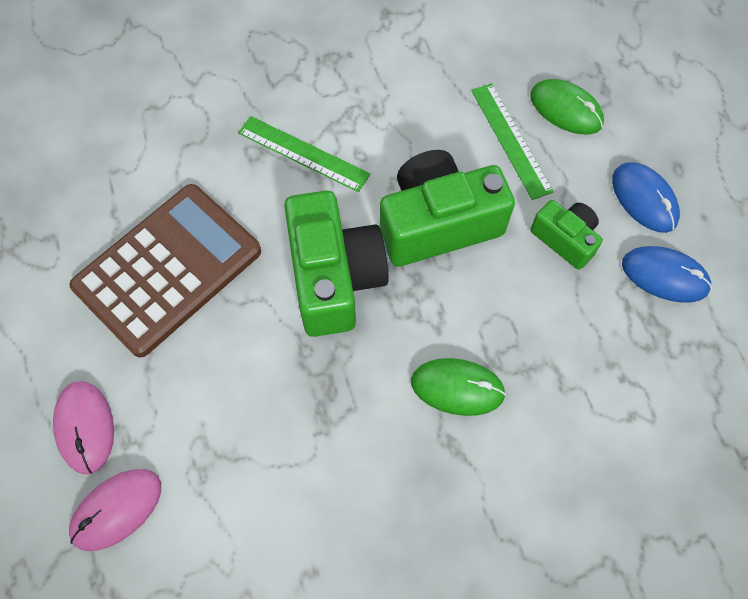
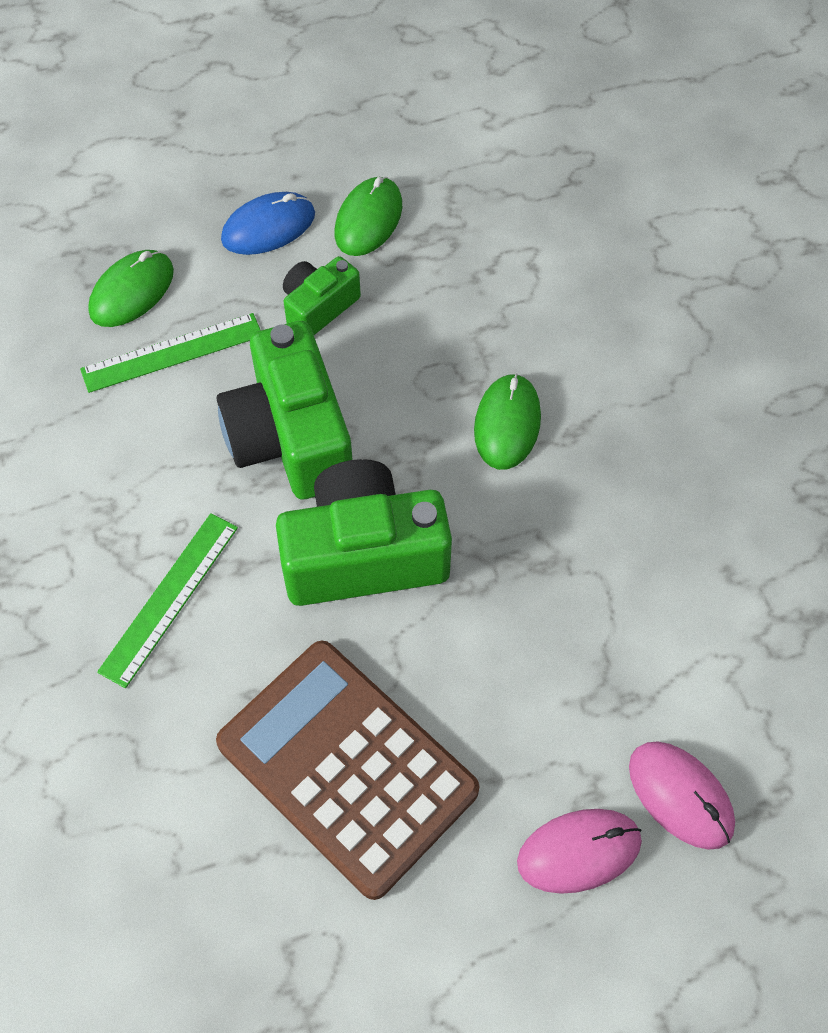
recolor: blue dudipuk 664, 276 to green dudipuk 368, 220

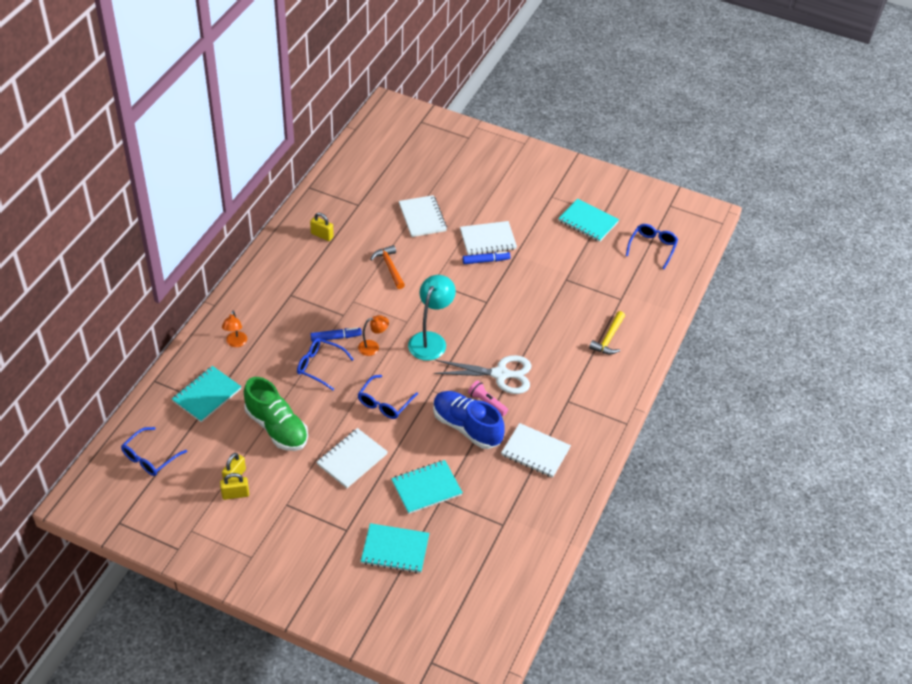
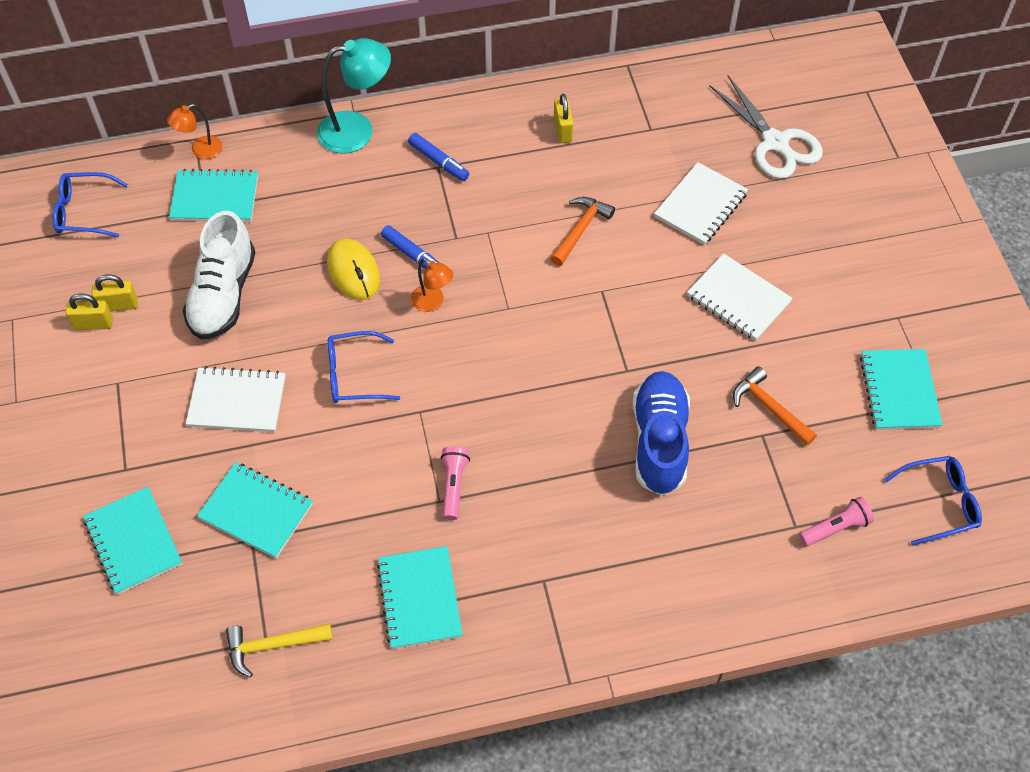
insert: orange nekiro 769, 408; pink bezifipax 835, 528
move: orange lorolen 236, 343 to 200, 150; turquoise lorolen 430, 340 to 357, 130; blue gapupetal 466, 427 to 659, 441; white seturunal 501, 374 to 775, 143; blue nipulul 486, 261 to 438, 161; yellow nekiro 608, 339 to 272, 646
replace: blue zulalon 320, 366 to yellow dudipuk 353, 271
recolor: green gapupetal 277, 427 to white gapupetal 223, 294; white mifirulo 535, 452 to turquoise mifirulo 419, 598
rotate: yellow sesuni 235, 494 = 94, 324 45 degrees counterclockwise

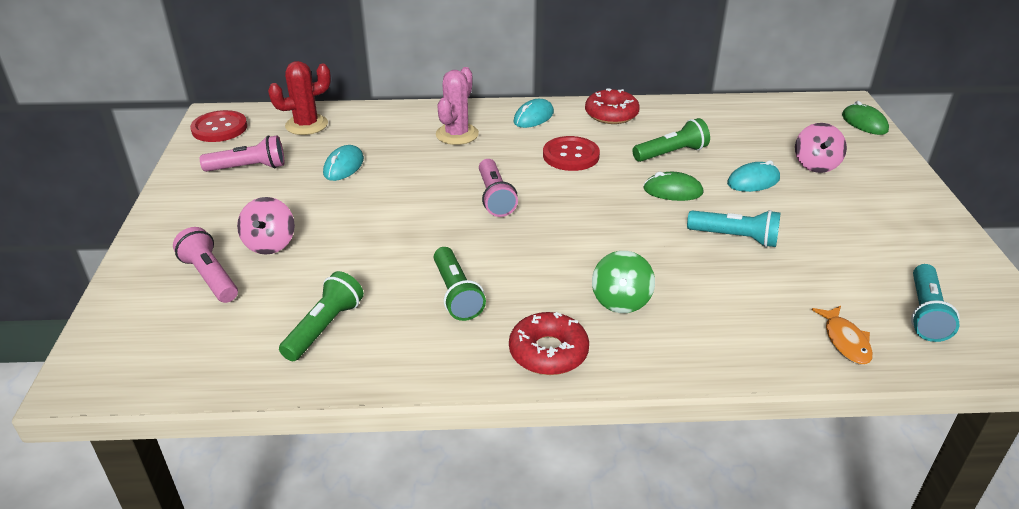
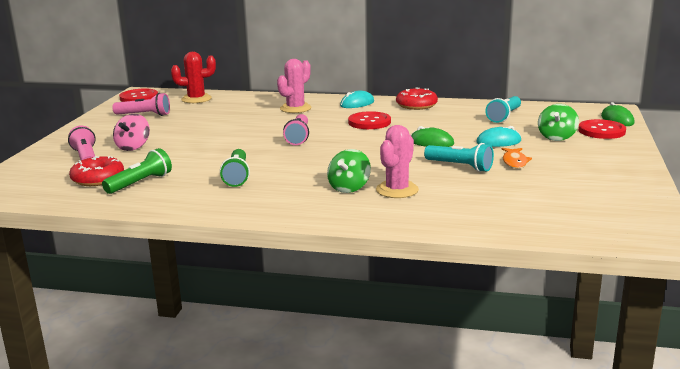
delete: turquoise dudipuk 343, 166; green bezifipax 671, 153
insert: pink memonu 397, 190; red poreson 601, 131
move: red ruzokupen 548, 352 to 98, 179; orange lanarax 845, 341 to 514, 162; turquoise bezifipax 925, 313 to 504, 116
recolor: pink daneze 815, 165 to green daneze 556, 137

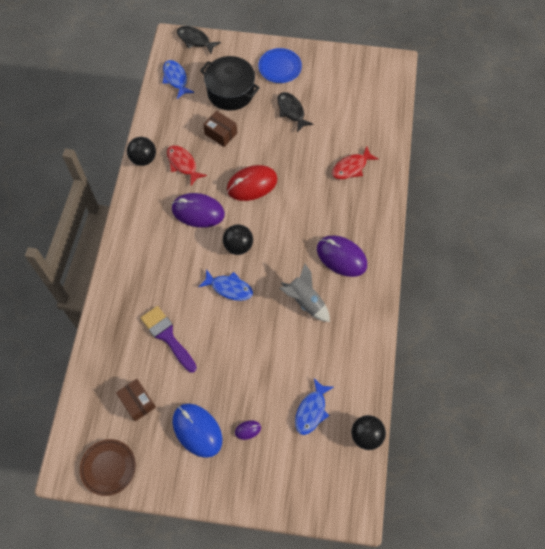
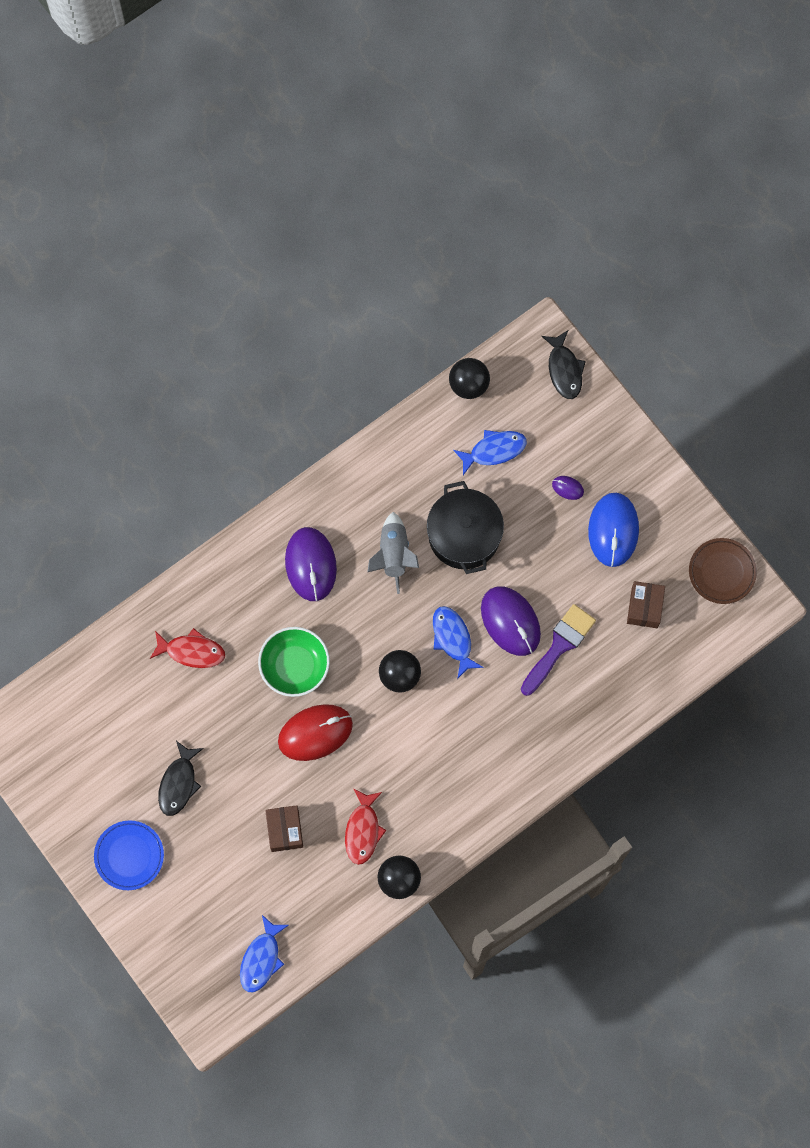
insert: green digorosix 294, 666
move: purple dudipuk 198, 211 to 510, 621; black lanarax 195, 40 to 564, 369; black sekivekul 230, 92 to 464, 535
rotate: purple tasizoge 167, 336 = 559, 646 150 degrees counterclockwise; red dudipuk 252, 184 = 315, 733 45 degrees counterclockwise

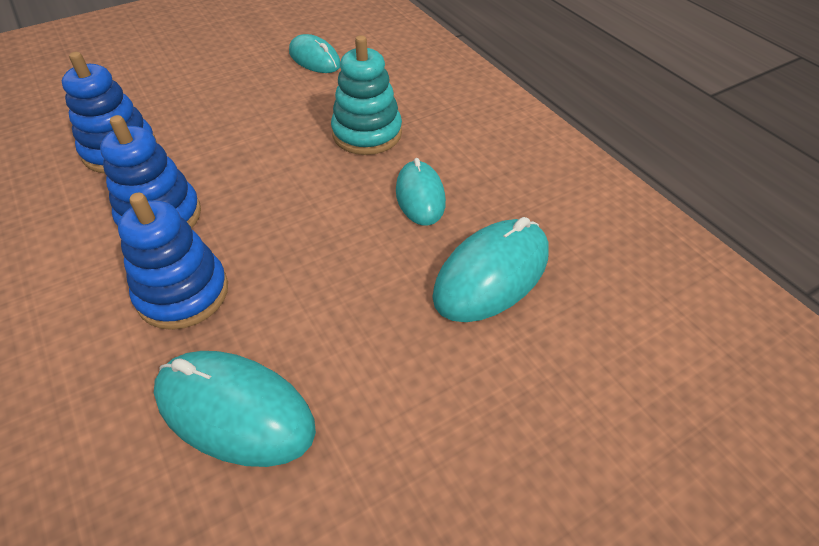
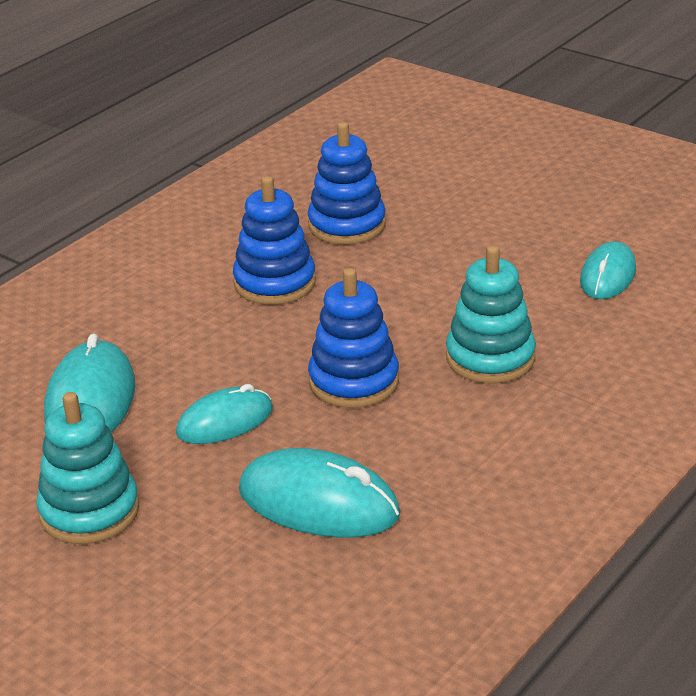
insert: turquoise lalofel 89, 511
move: blue lalofel 183, 293 to 354, 381; turquoise dudipuk 420, 196 to 225, 421

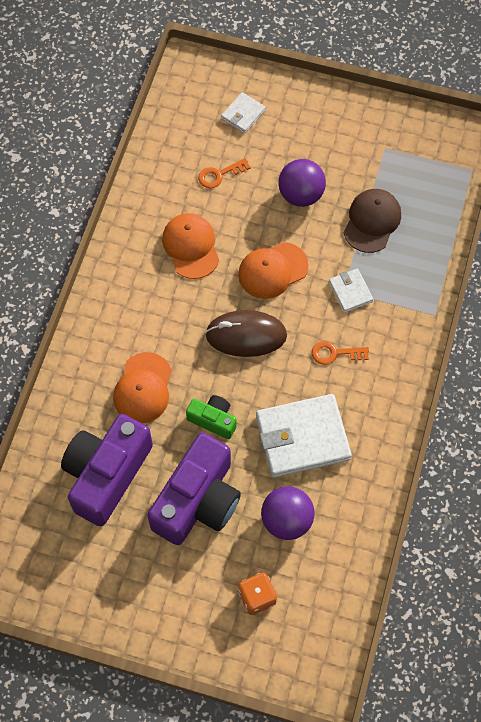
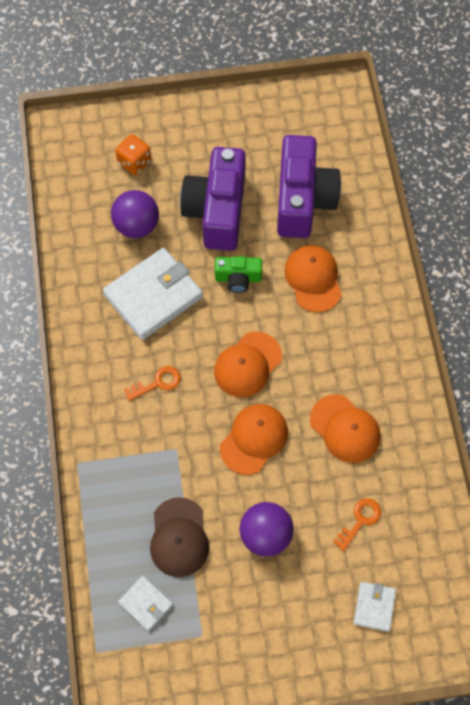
move: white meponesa 350, 292 to 146, 604
replace: brown dudipuk 246, 335 to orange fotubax 247, 364

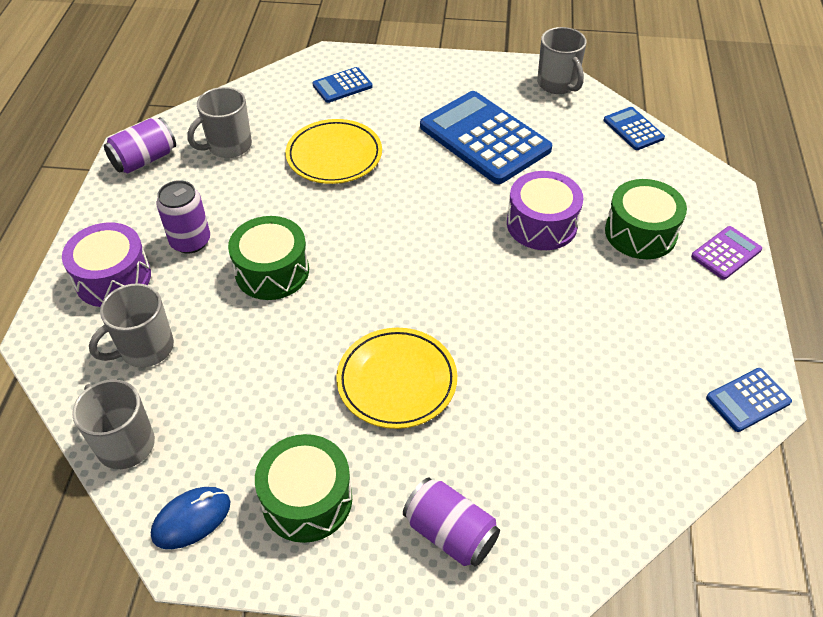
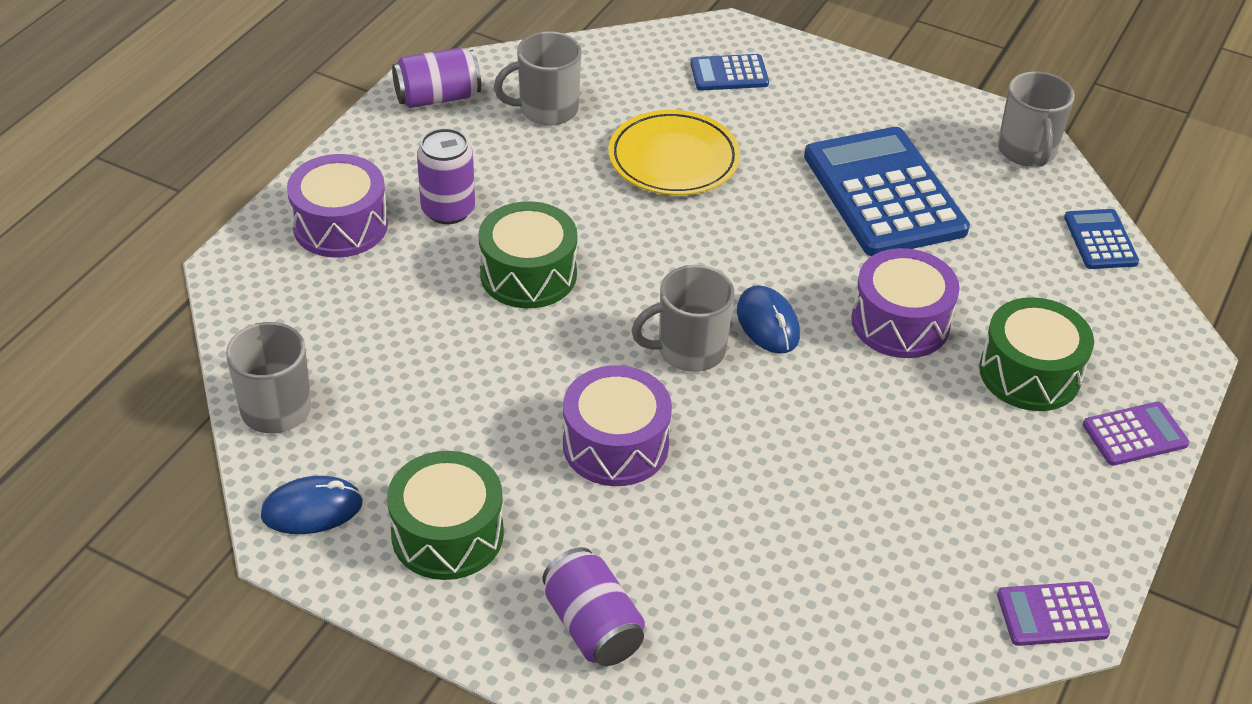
insert: blue dudipuk 767, 323
move: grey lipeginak 145, 348 to 689, 350
replace: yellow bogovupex 397, 381 to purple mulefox 615, 445
recolor: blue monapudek 748, 400 to purple monapudek 1052, 615

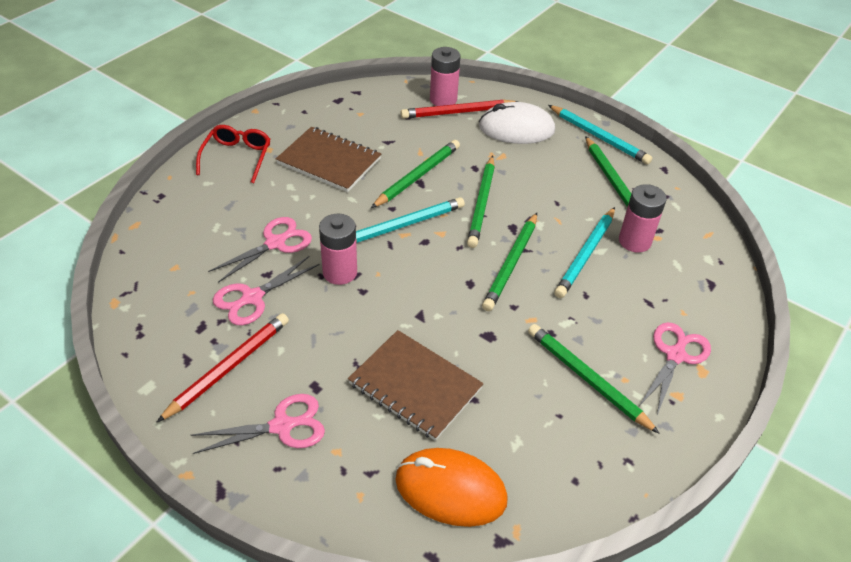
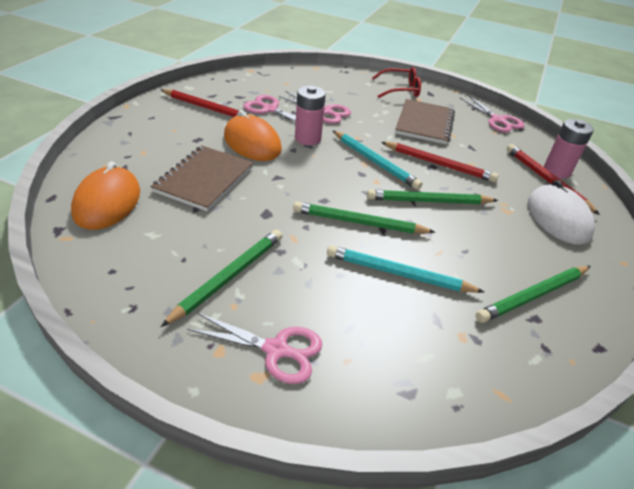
delete: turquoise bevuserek 599, 137; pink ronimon 634, 241
insert: orange dudipuk 252, 143
move: pink seturunal 282, 426 to 497, 120
recolor: green bevuserek 417, 176 to red bevuserek 439, 164

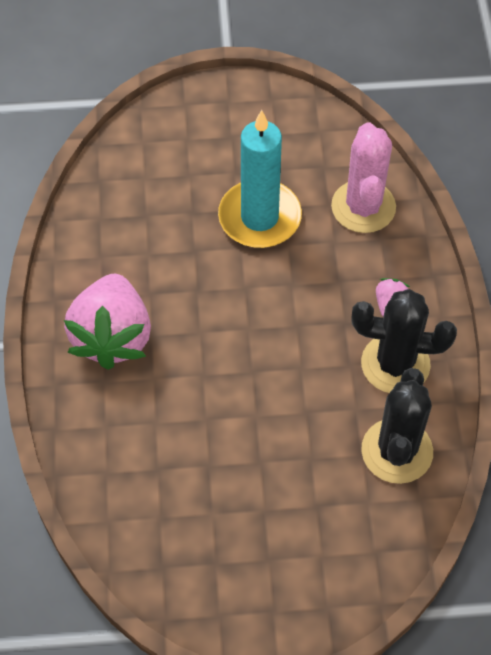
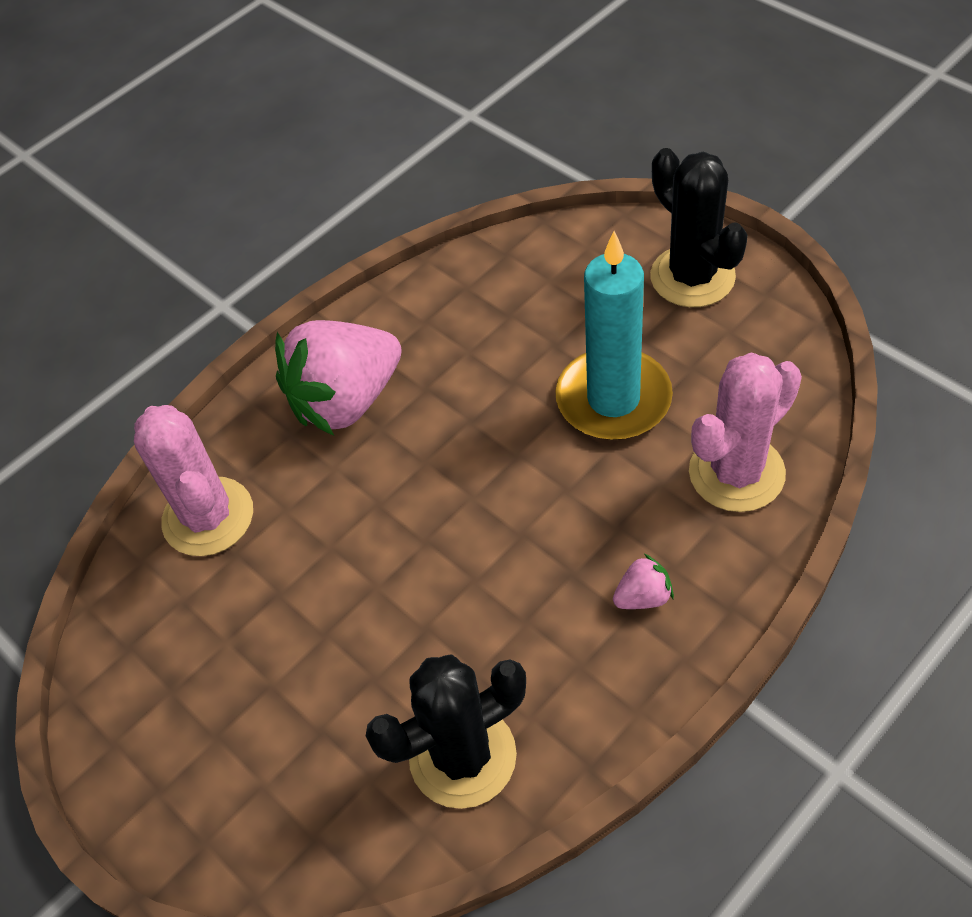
insert: pink memonu 208, 517
move: black memonu 395, 364 to 692, 277

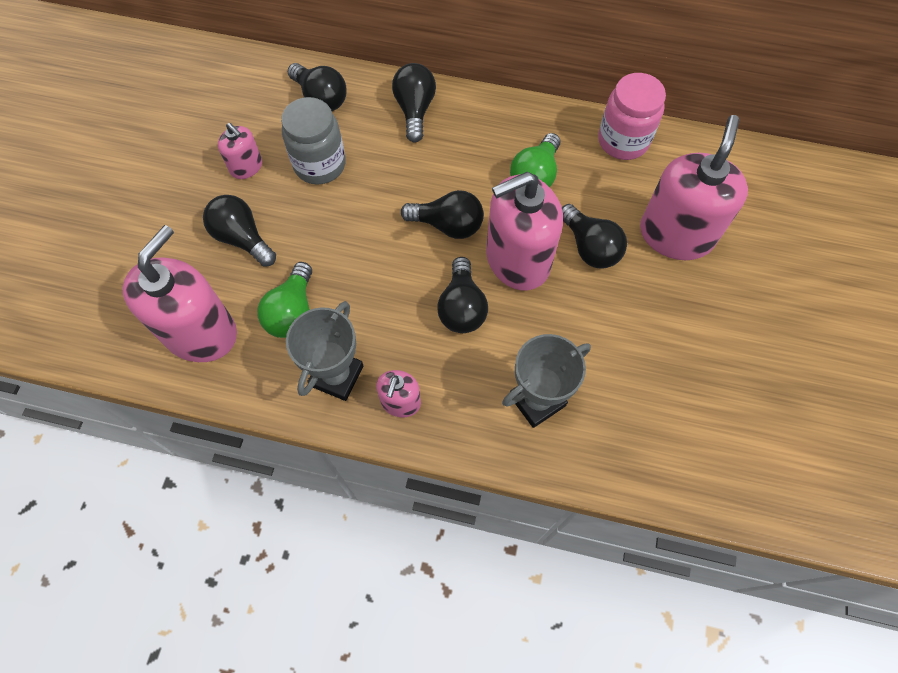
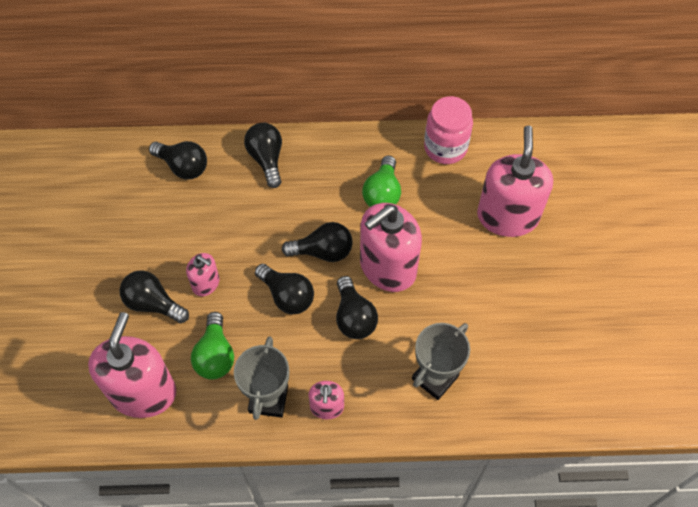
delete: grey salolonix 320, 164
move: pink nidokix 246, 167 to 206, 283; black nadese 590, 247 to 287, 296

